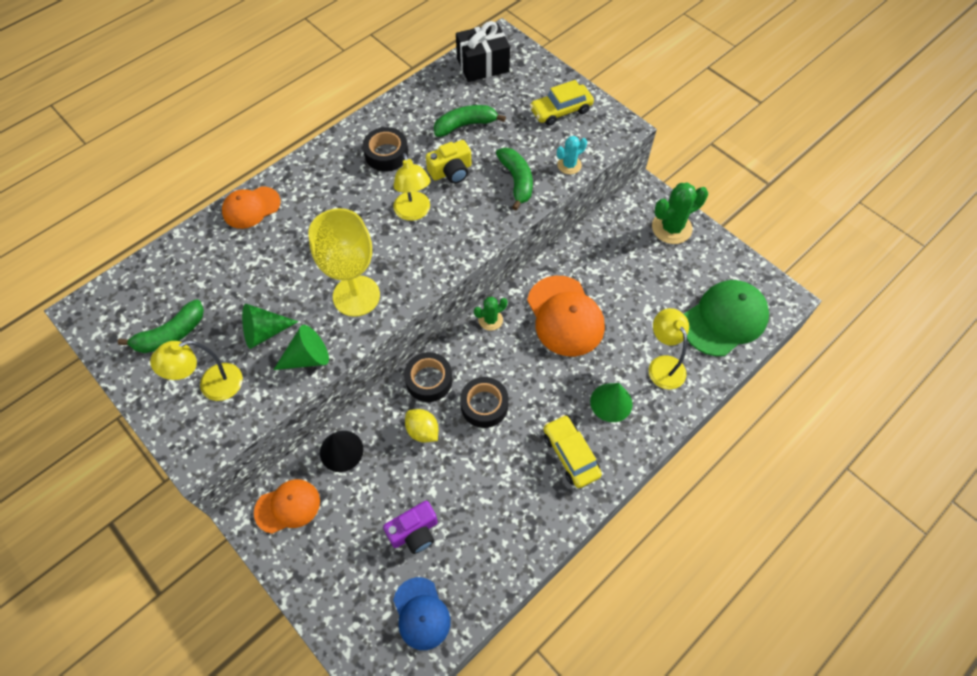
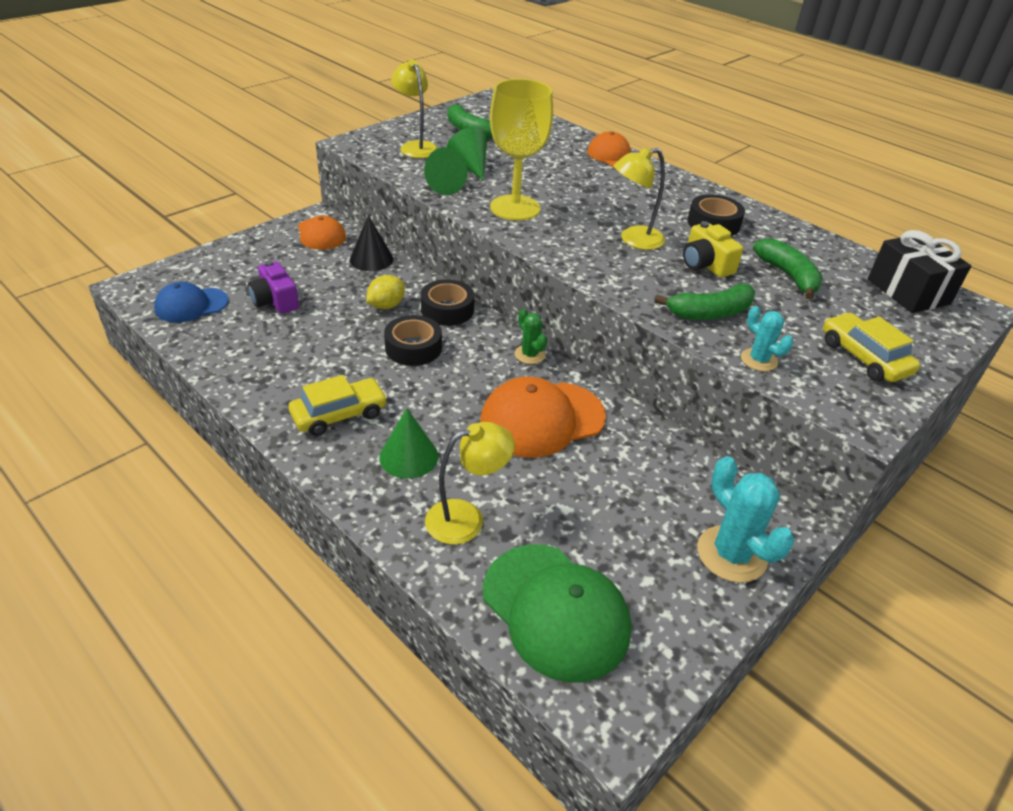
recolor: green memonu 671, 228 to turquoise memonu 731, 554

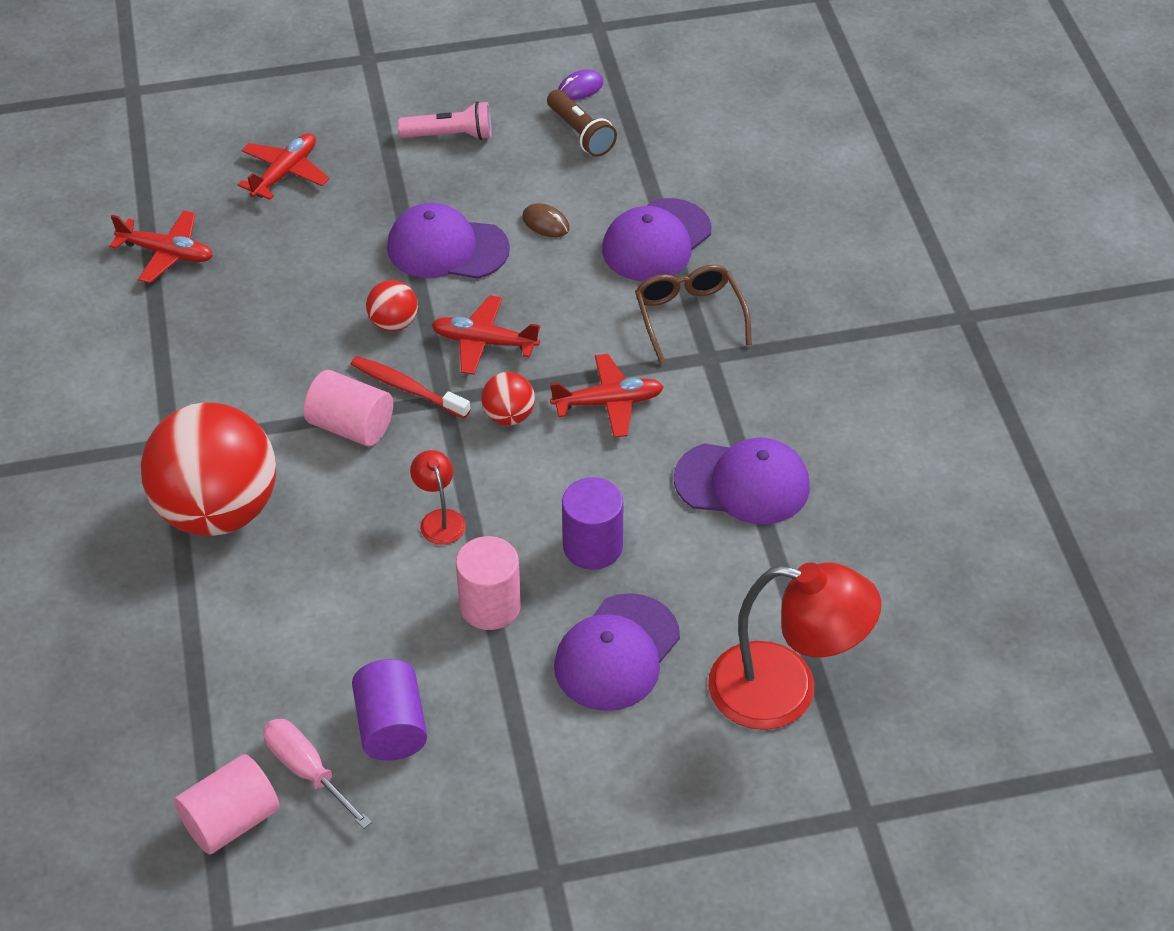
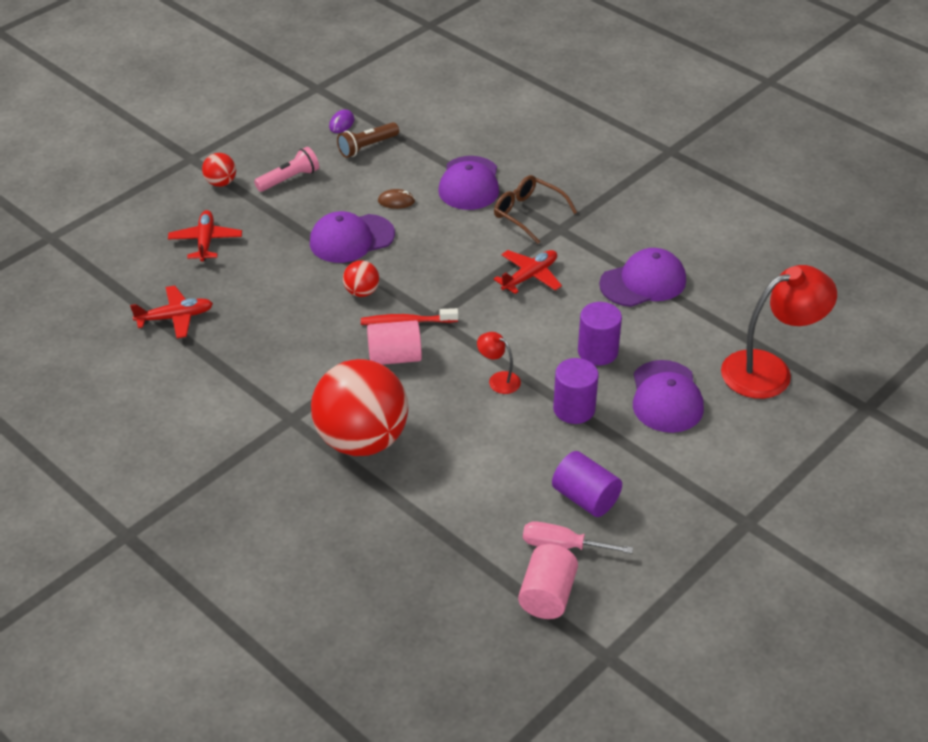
delete: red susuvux 484, 342
move: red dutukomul 509, 416 to 221, 183
recolor: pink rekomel 490, 606 to purple rekomel 574, 409
rotate: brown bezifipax 580, 133 = 367, 147 120 degrees clockwise

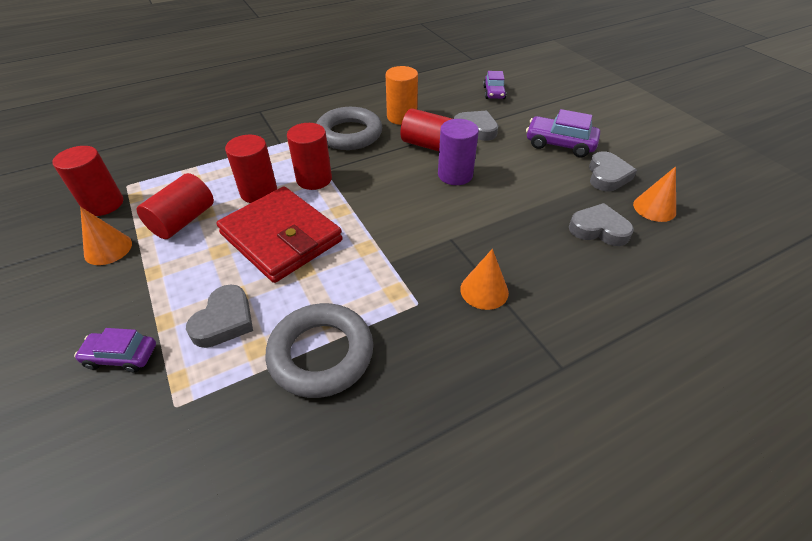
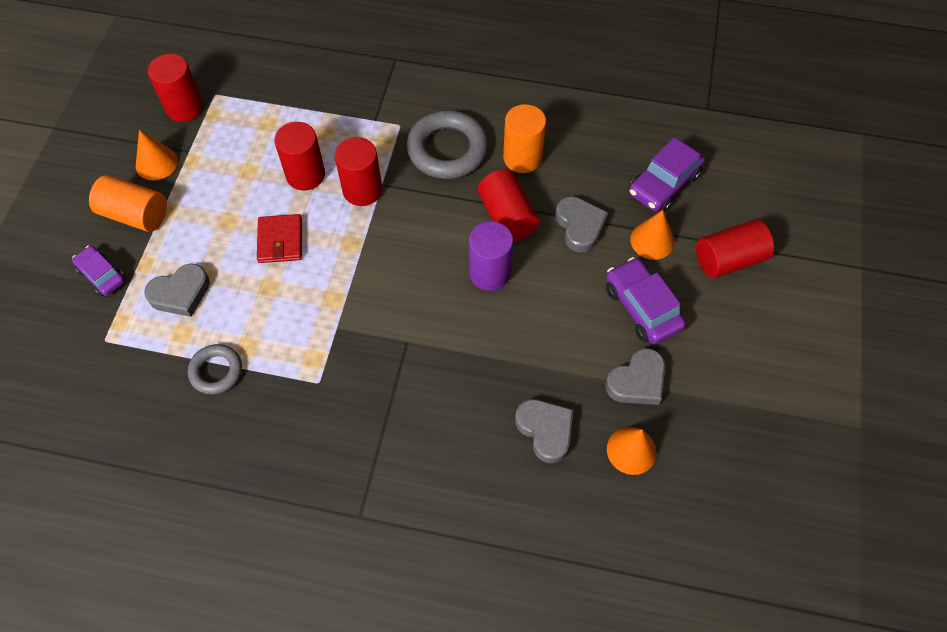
insert: orange rekomel 135, 214
move: red rekomel 183, 220 to 729, 259; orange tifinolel 484, 290 to 652, 240
resize: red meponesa 281, 237 = 280, 241 x0.51; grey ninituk 321, 354 = 216, 371 x0.58; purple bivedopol 494, 93 = 663, 184 x1.53

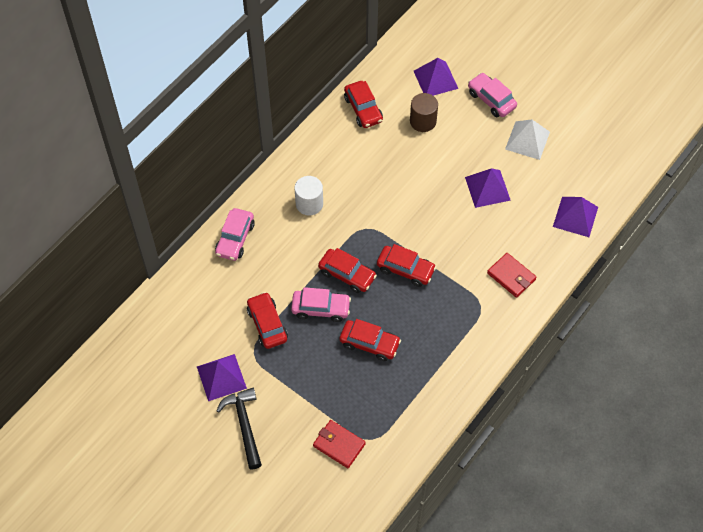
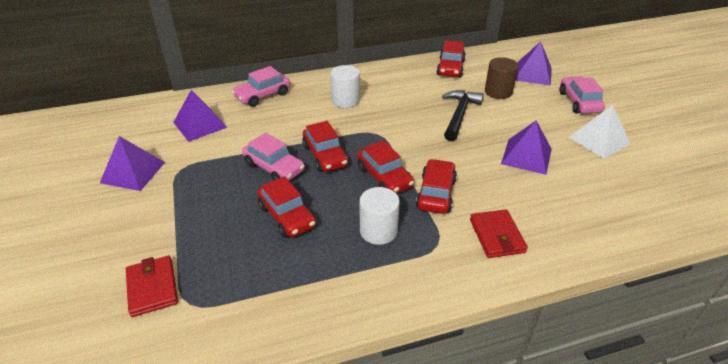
insert: white rekomel 378, 231
move: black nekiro 244, 425 to 459, 115; red bivedopol 267, 324 to 436, 193; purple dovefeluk 575, 216 to 200, 124

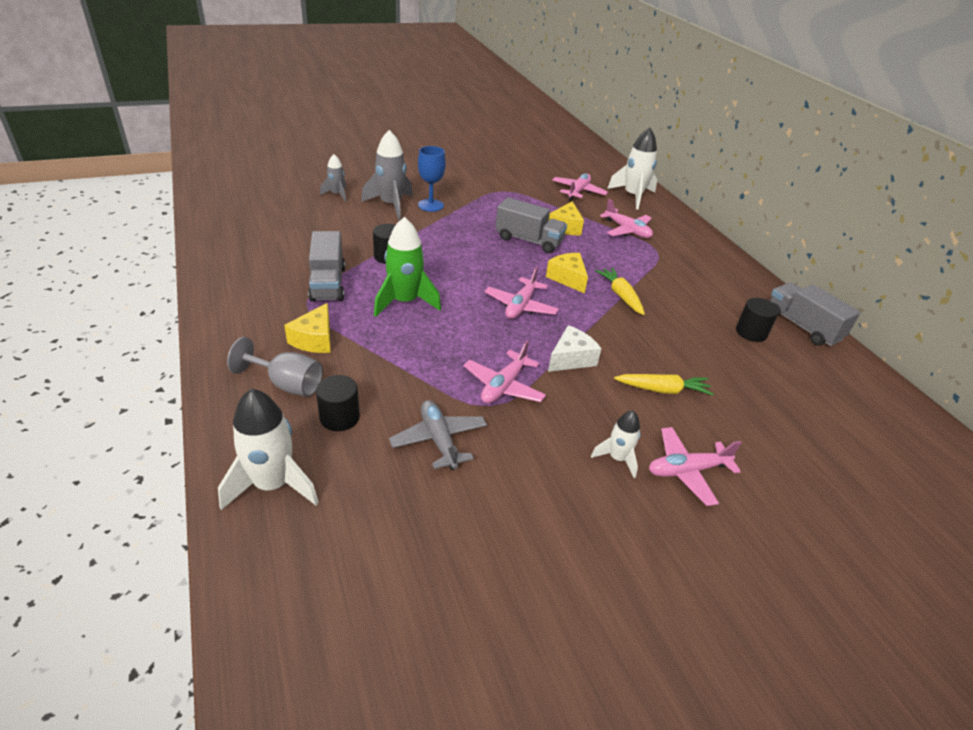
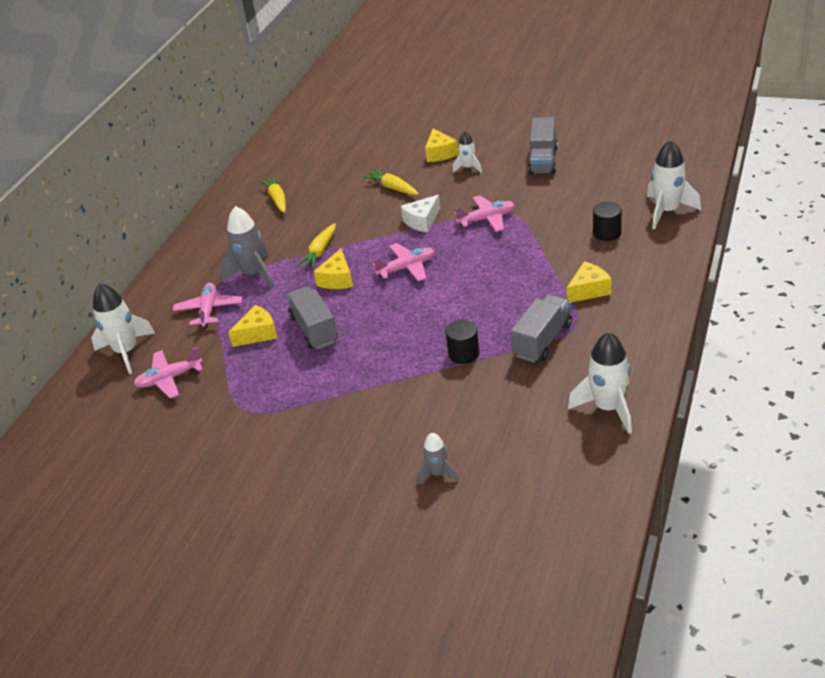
delete: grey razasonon 287, 384; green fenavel 405, 302; grey susuvux 439, 440; blue razasonon 430, 205
insert: white fenavel 608, 408
move: grey fenavel 391, 205 to 253, 274; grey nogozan 802, 326 to 543, 160
replace: pink susuvux 687, 471 to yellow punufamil 440, 153; black rekomel 751, 332 to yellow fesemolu 277, 199
rotate: white punufamil 571, 358 = 422, 221 45 degrees counterclockwise

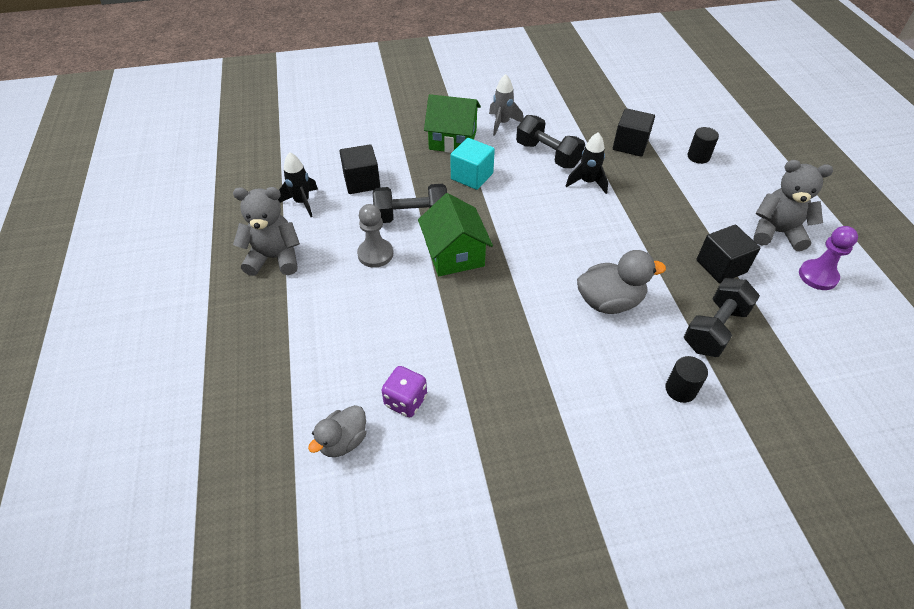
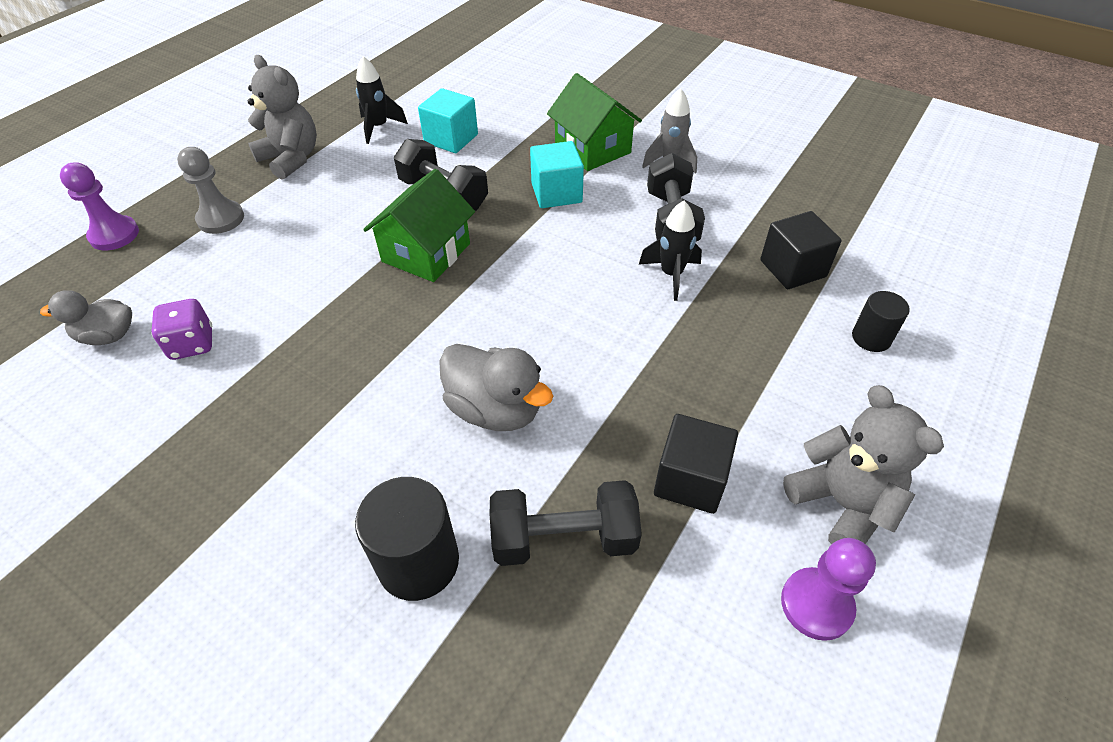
insert: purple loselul 114, 235
move: grey loselul 375, 254 to 221, 219
recolor: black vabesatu 362, 182 to turquoise vabesatu 451, 139
resize: black rekomel 680, 389 = 418, 562 x1.67

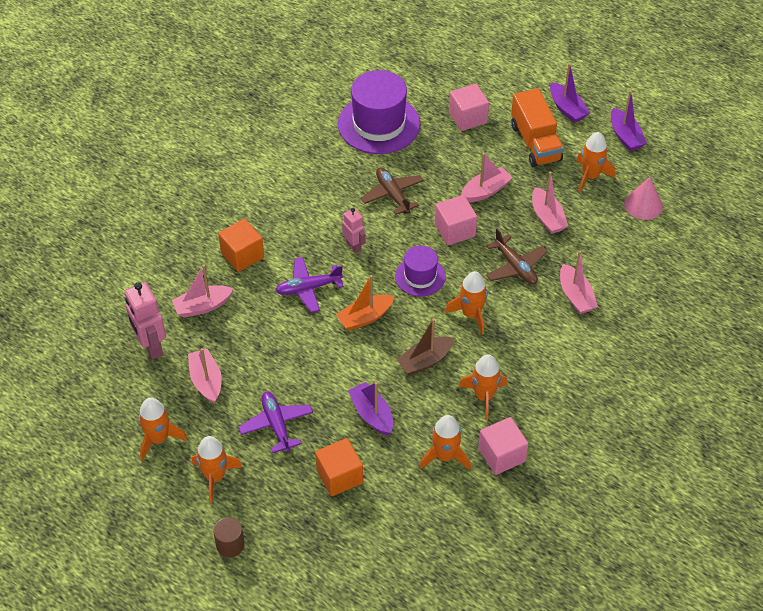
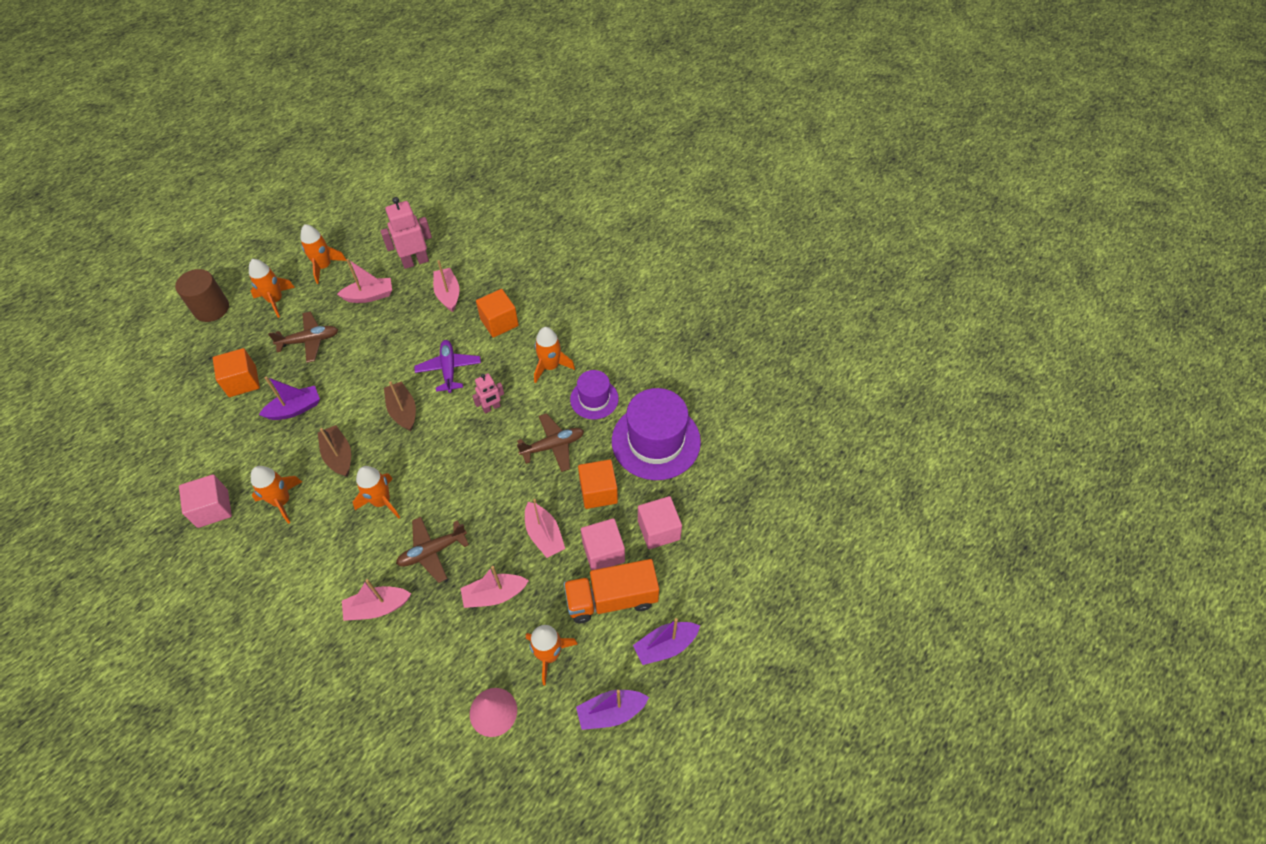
insert: orange vabesatu 598, 492
move: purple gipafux 420, 276 to 594, 399; orange fenavel 445, 456 to 550, 366; pink vabesatu 455, 230 to 603, 552
recolor: purple susuvux 276, 425 to brown susuvux 309, 341; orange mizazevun 365, 317 to brown mizazevun 403, 411
resize: brown rekomel 230, 545 = 211, 308 x1.58

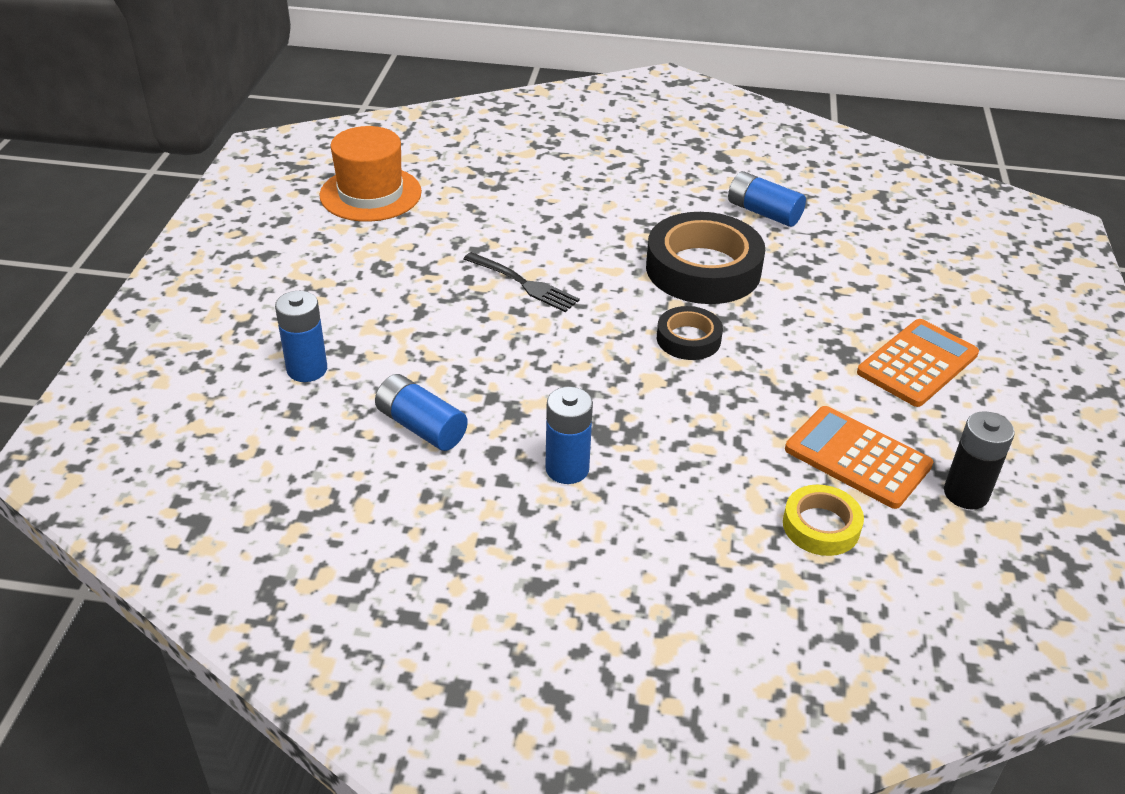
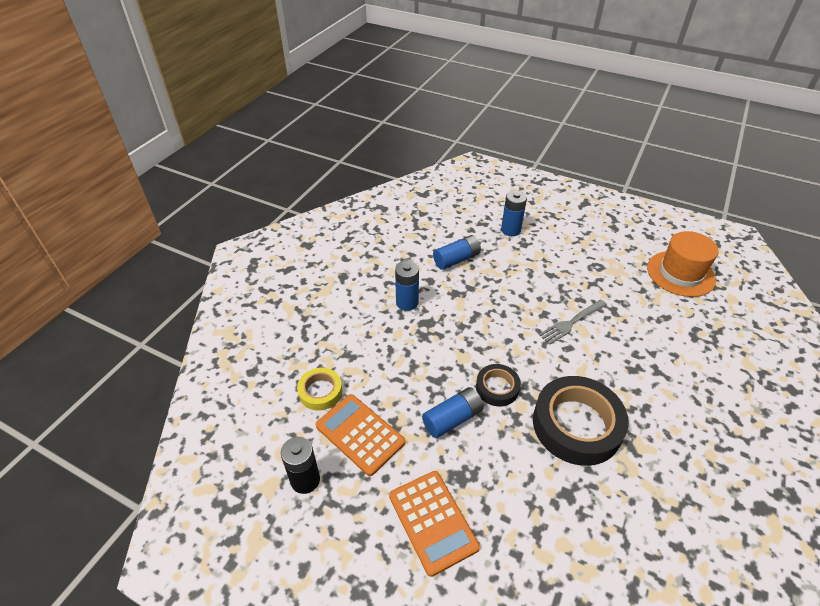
move: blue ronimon 763, 212 to 452, 419
recolor: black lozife 523, 283 to grey lozife 572, 322
rotate: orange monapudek 857, 457 = 360, 434 105 degrees counterclockwise

